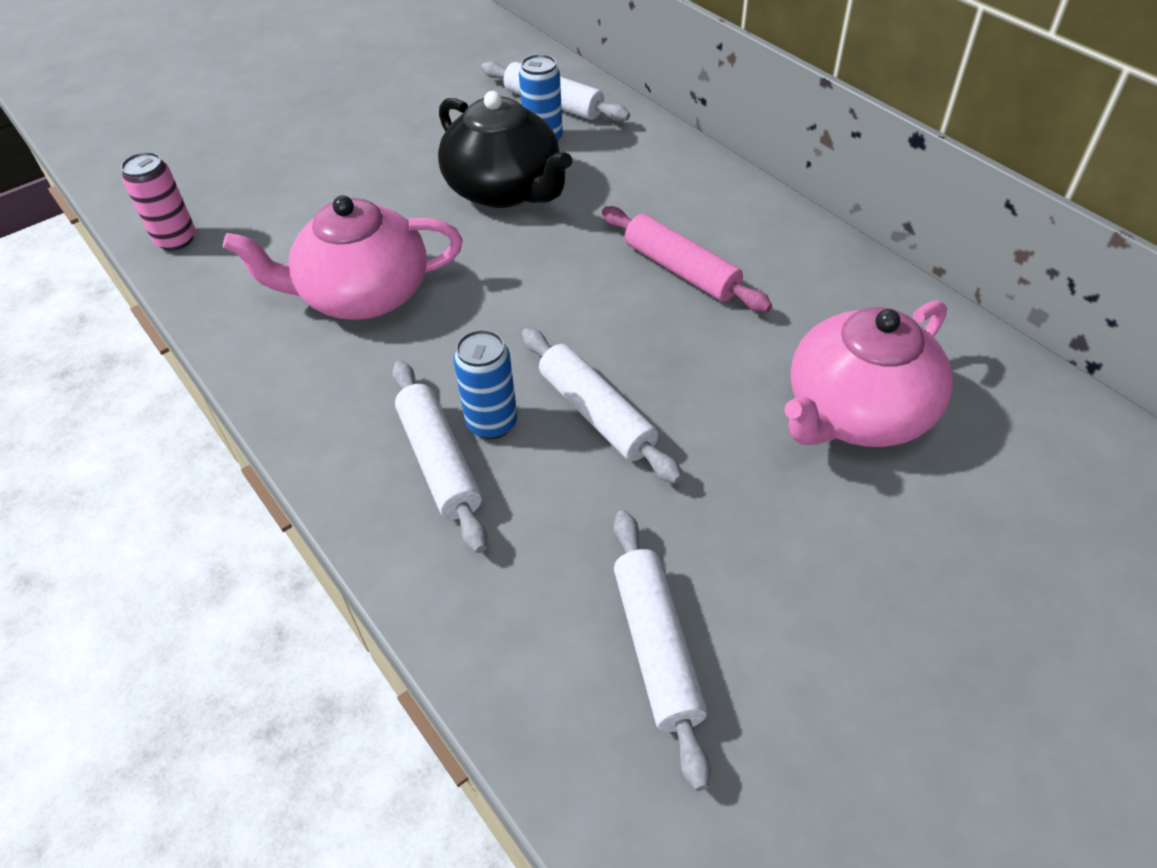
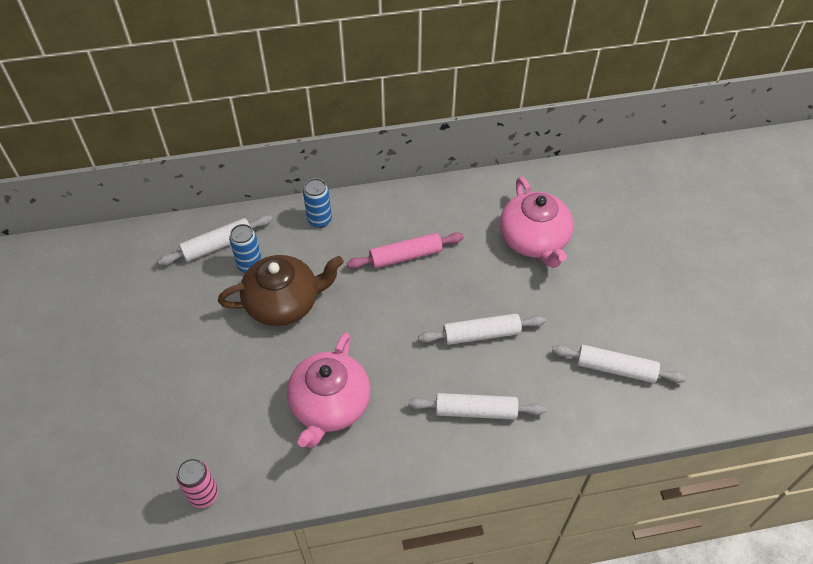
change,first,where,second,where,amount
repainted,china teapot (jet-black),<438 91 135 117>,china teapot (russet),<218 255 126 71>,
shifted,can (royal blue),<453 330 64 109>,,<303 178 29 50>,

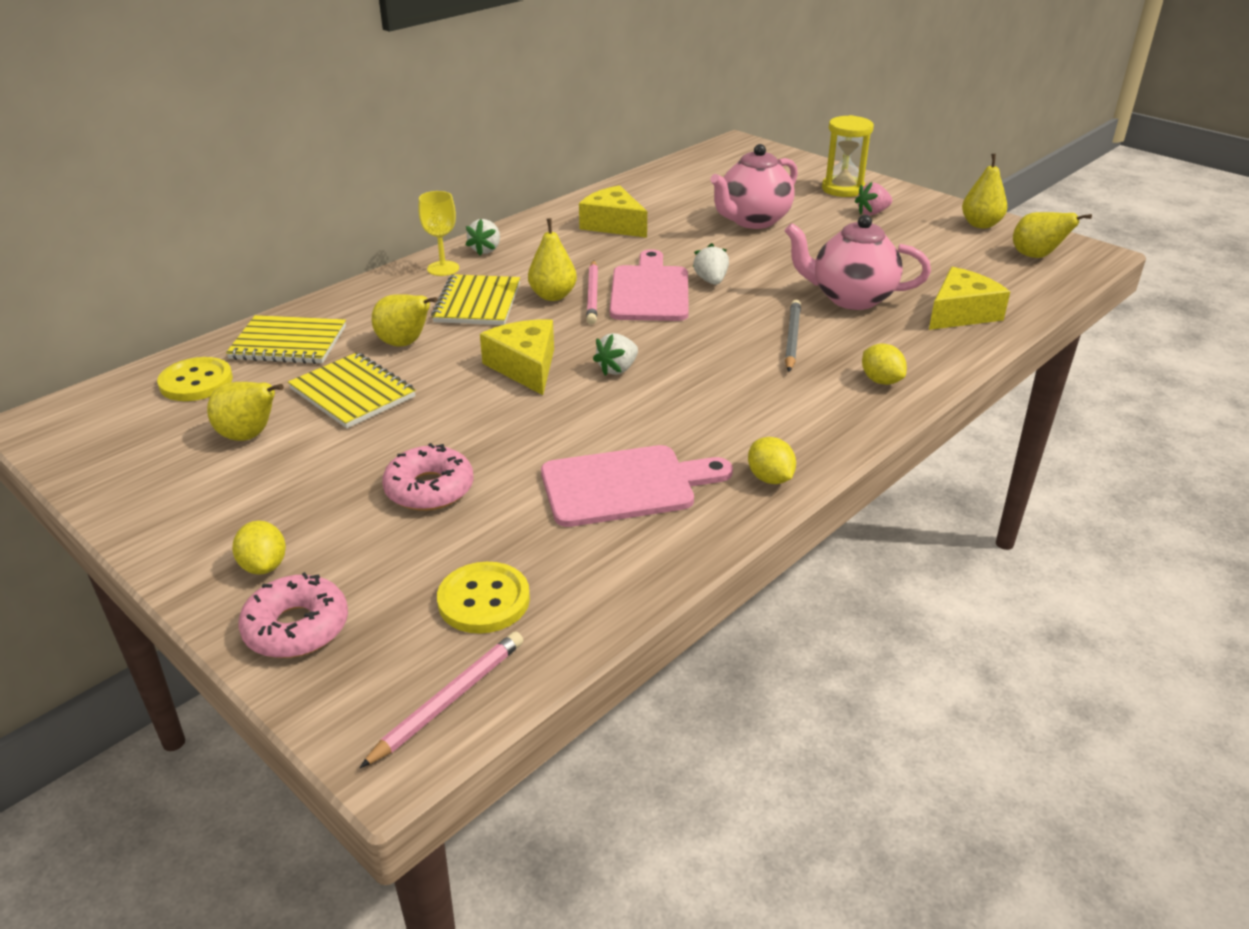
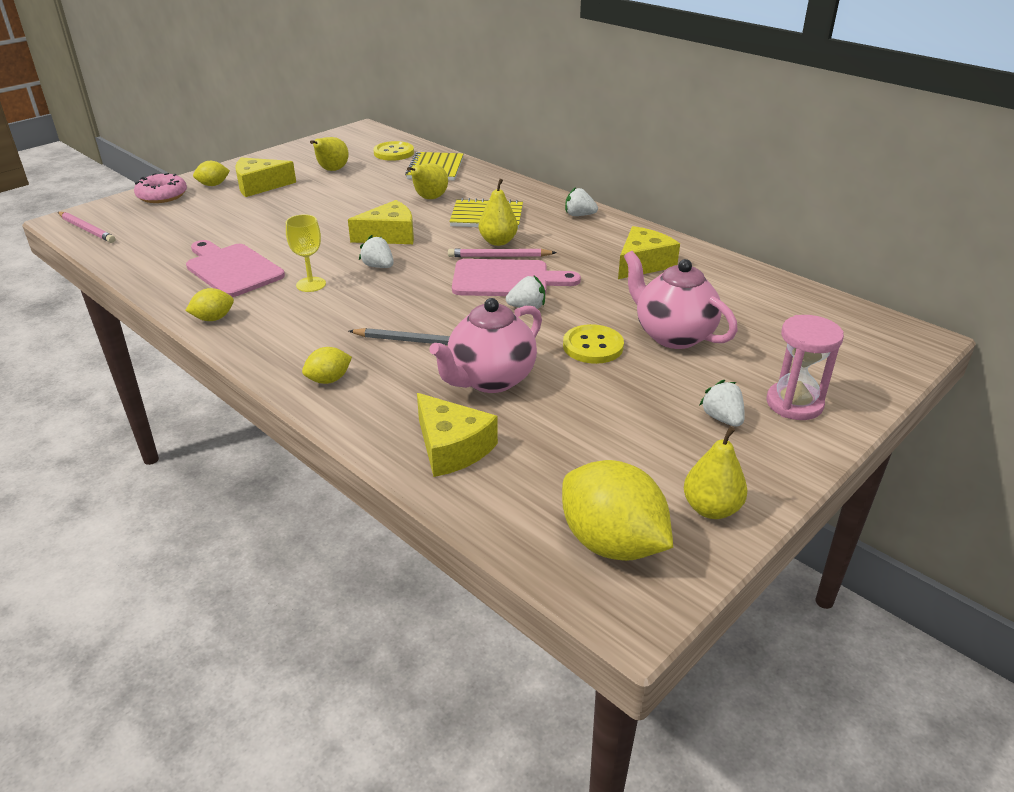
change,first,where,second,where,amount
repainted,sand timer (yellow),<822 115 52 82>,sand timer (pink),<766 315 78 105>,
repainted,strawberry (pink),<855 182 37 33>,strawberry (pure white),<699 380 46 47>,
shifted,chalice (yellow),<419 191 40 85>,,<286 214 40 78>,
swapped,pear (yellow),<1013 212 79 46>,toy lemon (yellow),<562 460 111 101>,
rotated,china teapot (pink),<785 215 146 95>,,<429 298 113 95>,150 degrees counterclockwise
gone,exercise book (yellow),<288 352 128 76>,,,
gone,glazed donut (pink),<382 443 92 68>,,,
rotated,bread board (pink),<541 445 192 82>,,<186 240 99 57>,150 degrees clockwise
shifted,shirt button (yellow),<437 562 93 72>,,<563 324 61 40>,
new,,,cheese (yellow),<235 157 61 40>,

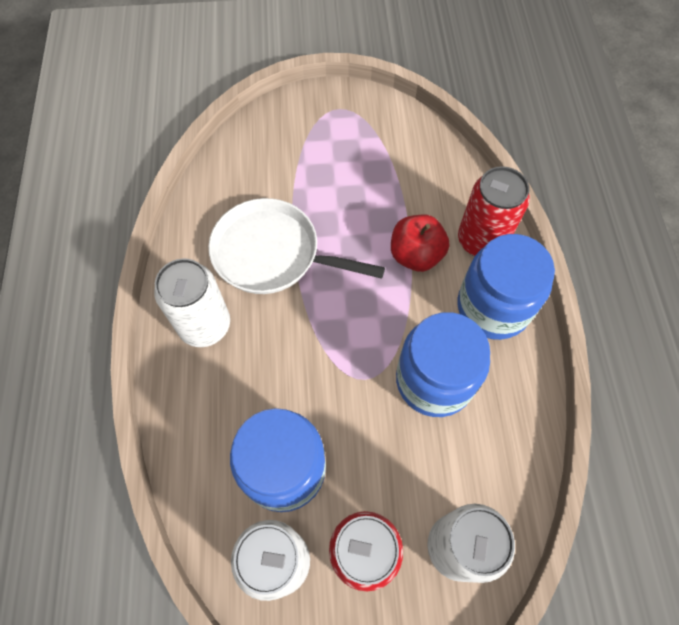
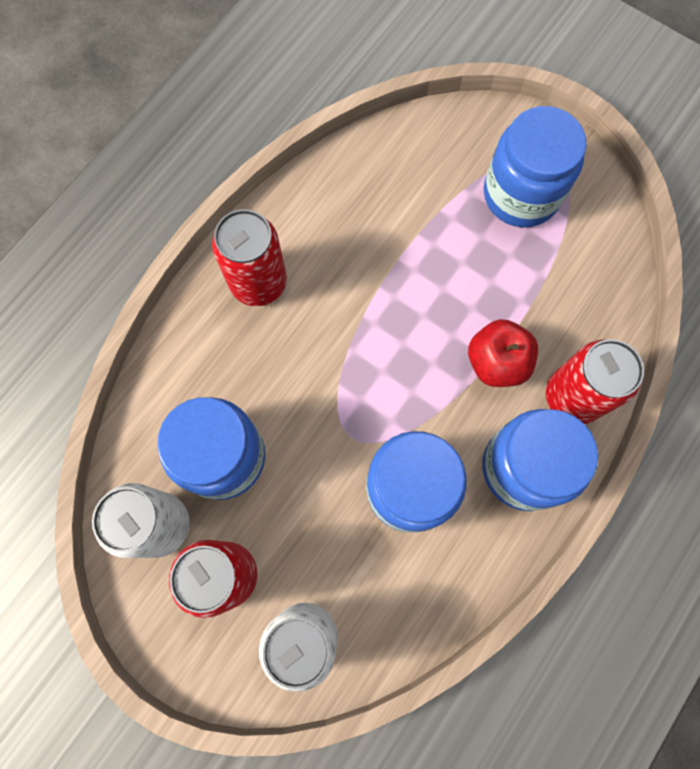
change,first,where,second,where,amount
gone,pan (pure white),<208 198 177 96>,,,
repainted,can (pure white),<154 258 76 89>,can (scarlet),<212 209 75 97>,
new,,,jar (royal blue),<484 106 103 121>,

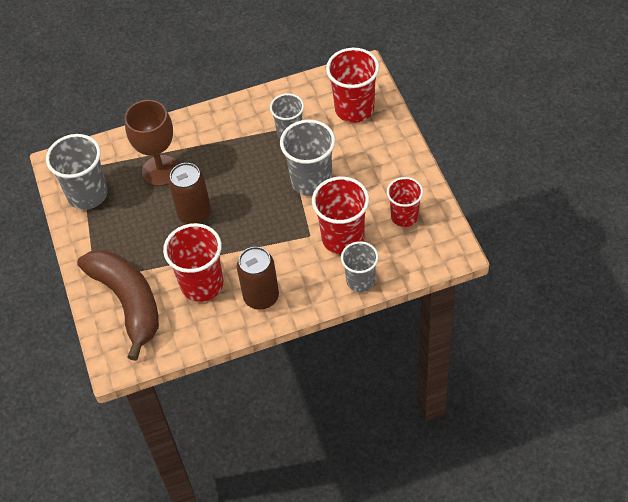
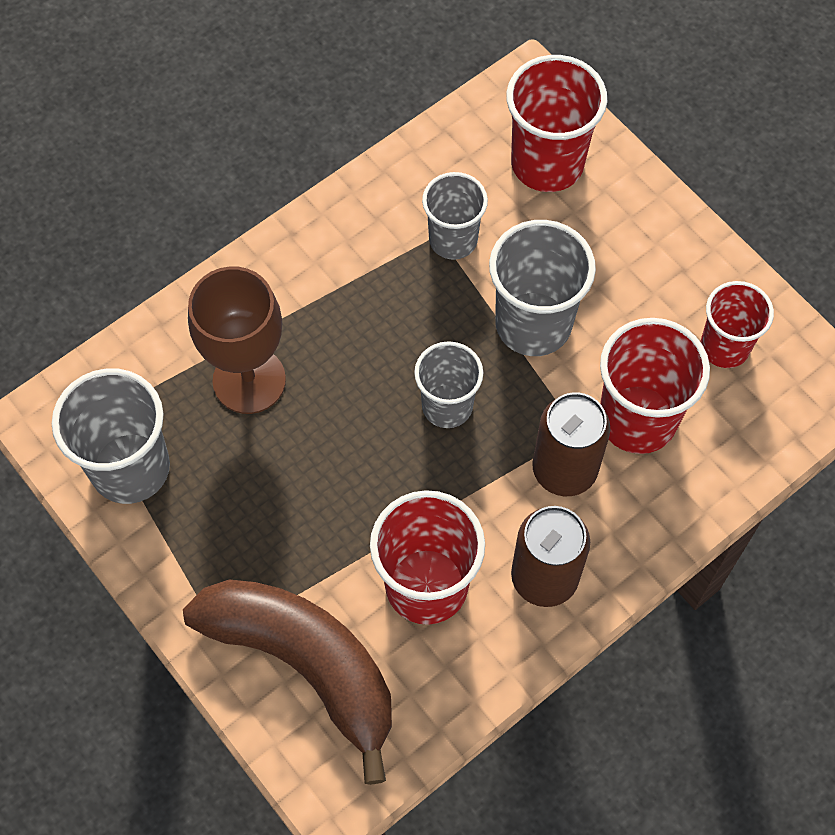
change,first,where,second,where,amount
shifted,can (russet),<168 163 43 61>,,<532 392 78 104>,
shifted,beaker (grey),<341 241 37 51>,,<414 341 69 87>,

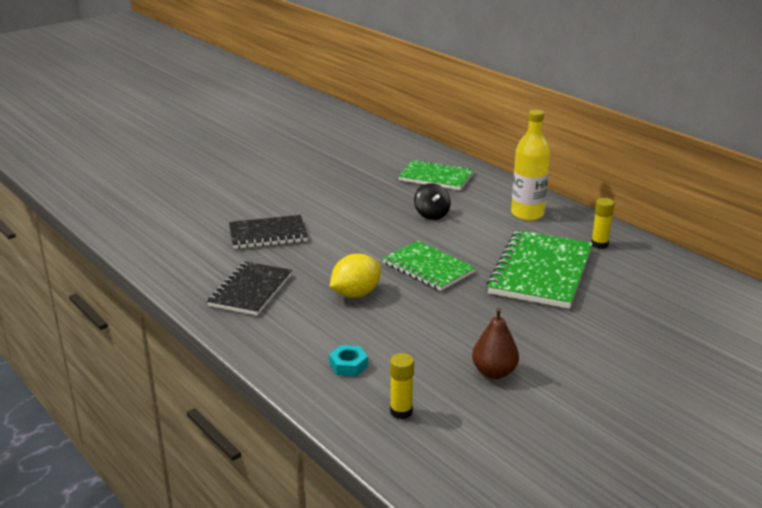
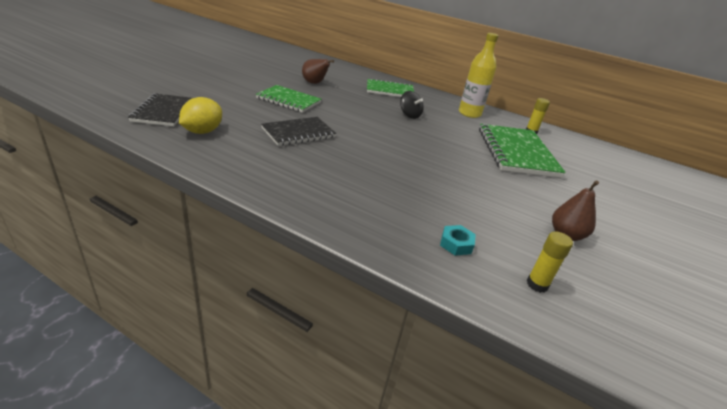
change,first,where,second,where,amount
shifted,exercise book (green),<383 241 93 50>,,<256 85 65 28>,
shifted,toy lemon (yellow),<330 254 51 44>,,<179 97 43 37>,
shifted,exercise book (jet-black),<207 261 85 54>,,<128 93 64 33>,
new,,,pear (russet),<302 59 32 25>,

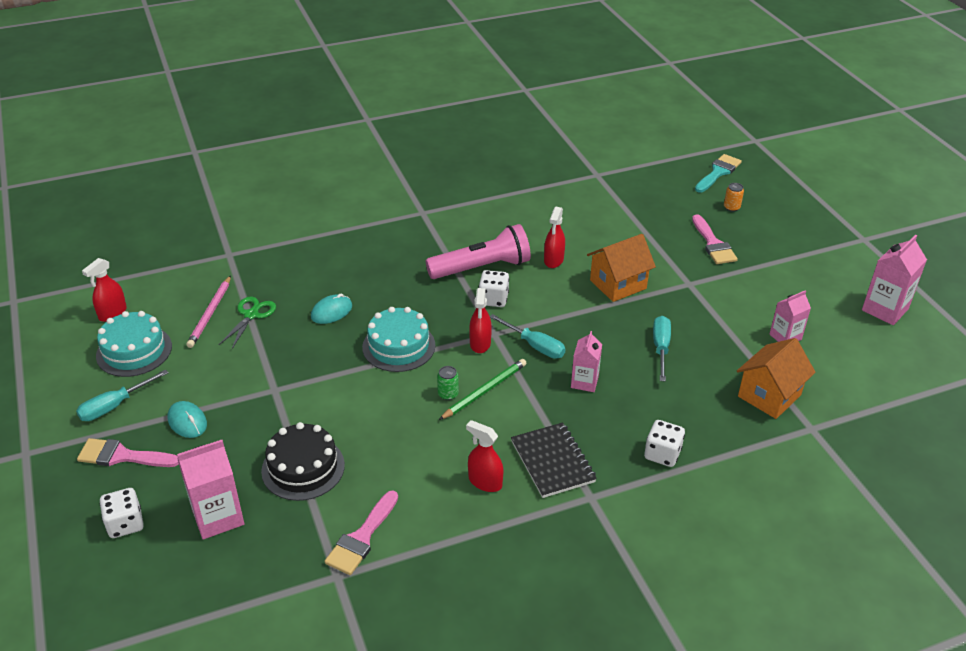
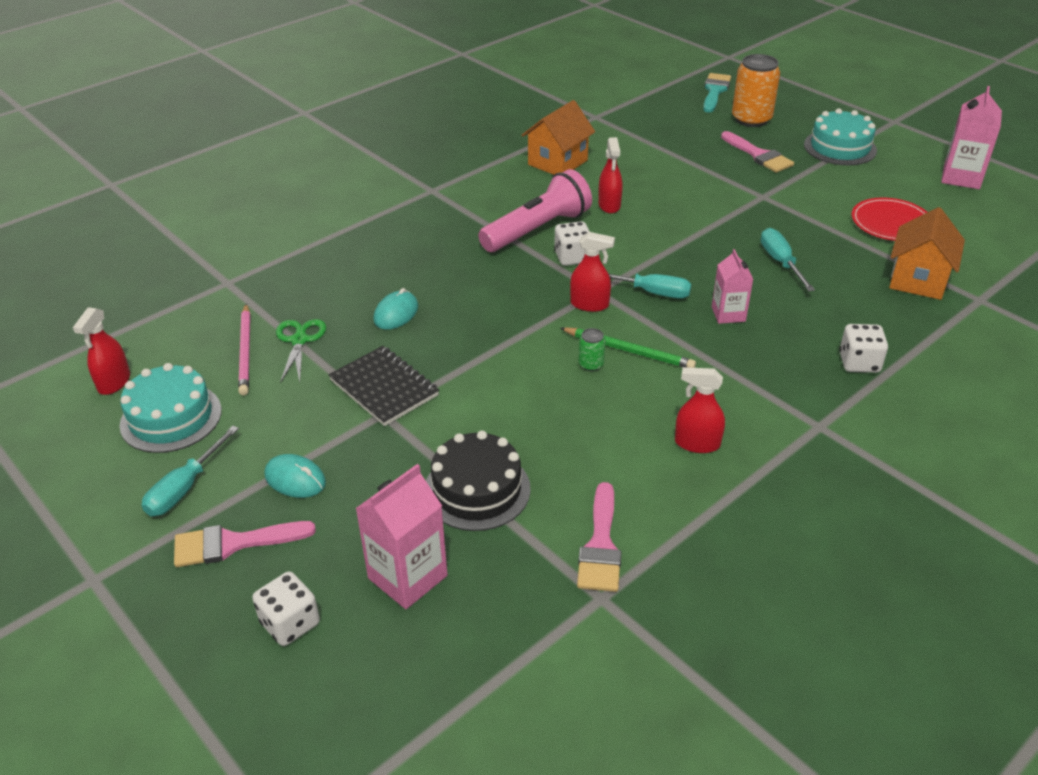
change,first,where,second,where,amount
scaled,can (bright orange),<724 183 20 29>,,<732 54 48 73>,x2.20
shifted,house (bright orange),<587 234 69 68>,,<522 100 73 75>,
rotated,spray cleaner (scarlet),<469 288 23 65>,,<570 232 45 80>,60 degrees counterclockwise
swapped,milk carton (pink),<769 290 42 52>,flat dish (scarlet),<852 197 75 44>,
shifted,cake (aqua),<362 307 73 65>,,<804 108 73 57>,
rotated,lead pencil (green),<439 359 88 61>,,<560 327 136 41>,90 degrees clockwise
shifted,exercise book (jet-black),<511 423 86 75>,,<328 346 111 80>,

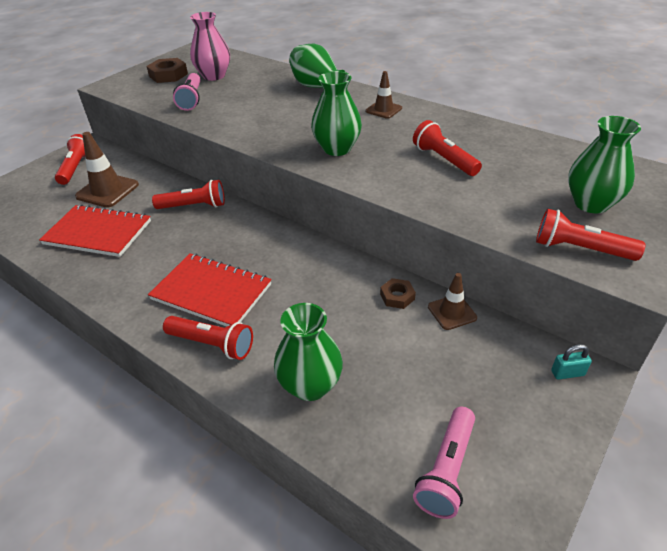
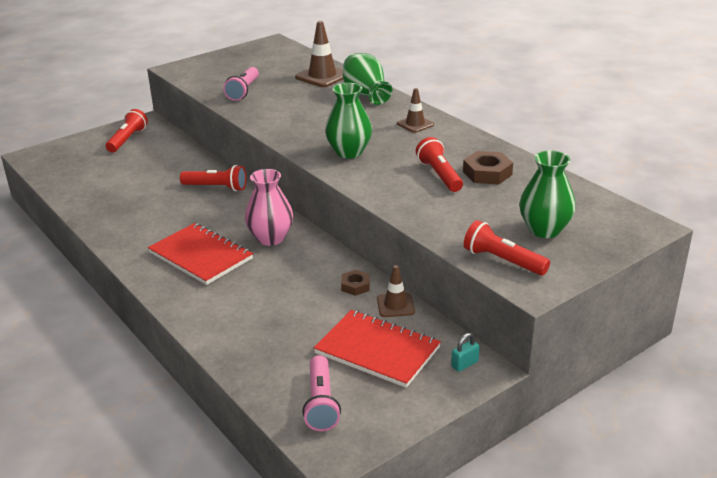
change,first,where,second,where,amount
shifted,flower vase (pink),<190 12 40 69>,,<245 169 48 77>,
shifted,hex nut (russet),<146 58 42 25>,,<463 151 50 33>,
shifted,traffic cone (russet),<75 132 64 76>,,<295 21 48 66>,
shifted,exercise book (scarlet),<39 204 112 53>,,<314 310 127 78>,
gone,flower vase (green),<274 303 69 98>,,,
gone,torch (scarlet),<163 316 90 44>,,,
rotated,lock (aqua),<551 344 41 36>,,<451 333 29 39>,45 degrees counterclockwise
rotated,torch (pink),<413 406 62 113>,,<302 355 39 76>,45 degrees counterclockwise

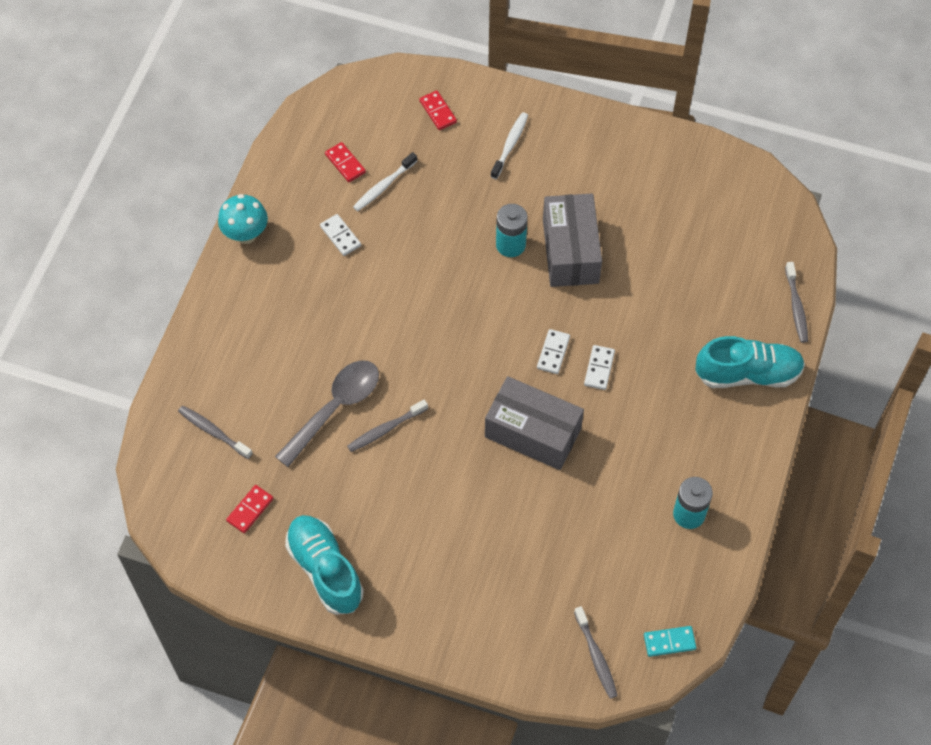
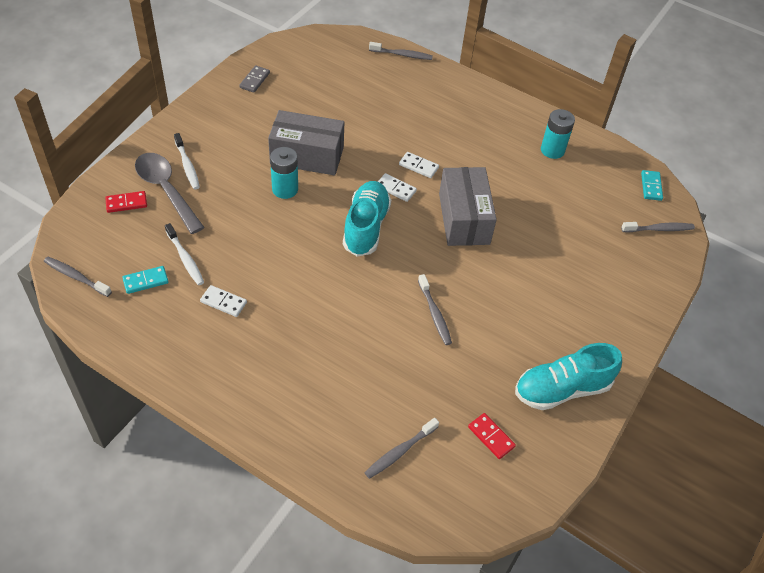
change,first,where,second,where,amount
rotated,toothbrush (pure white),<490 112 38 67>,,<174 133 26 57>,150 degrees counterclockwise
repainted,domino piece (scarlet),<325 142 41 40>,domino piece (aqua),<122 266 47 28>,
gone,mushroom (aqua),<218 194 50 50>,,,
rotated,domino piece (pure white),<320 214 41 42>,,<200 285 47 32>,45 degrees clockwise
shifted,sneaker (aqua),<695 336 110 52>,,<343 181 48 76>,
shifted,teaspoon (grey),<275 360 104 107>,,<135 153 70 81>,
rotated,box (grey),<485 376 99 94>,,<439 167 58 79>,45 degrees counterclockwise
new,,,domino piece (grey),<239 65 31 28>,
new,,,toothbrush (grey),<44 257 68 40>,

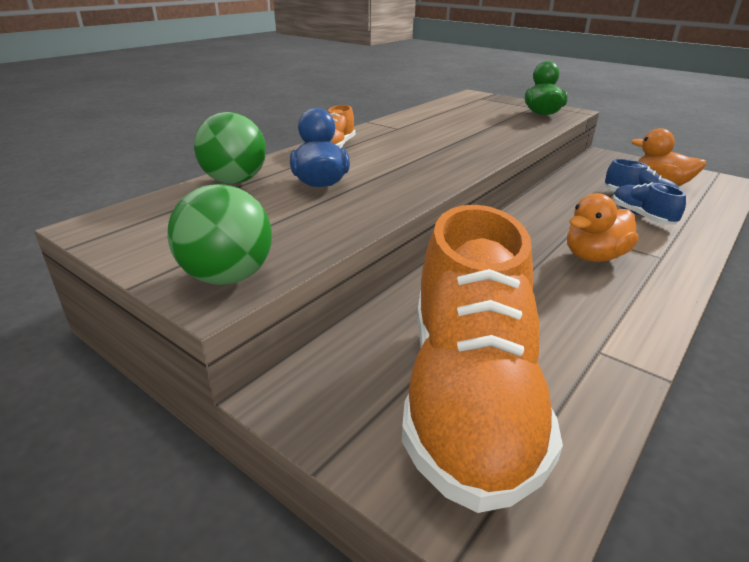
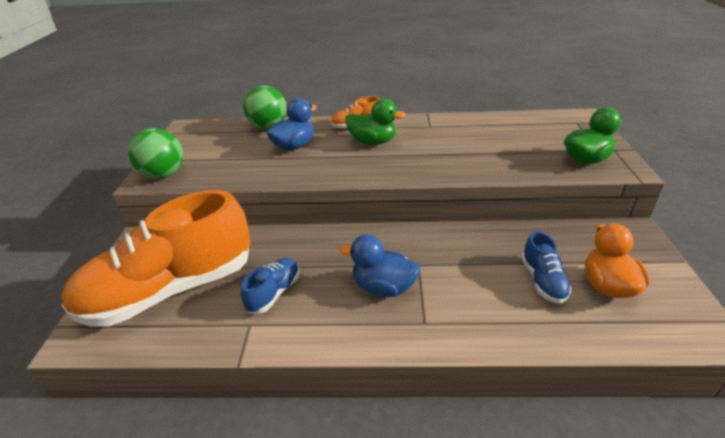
change,first,where,second,where,amount
shifted,sneaker (royal blue),<612 182 74 43>,,<241 258 59 55>,
repainted,rubber duck (bright orange),<567 193 72 69>,rubber duck (royal blue),<340 234 80 63>,
new,,,rubber duck (green),<345 98 61 47>,

